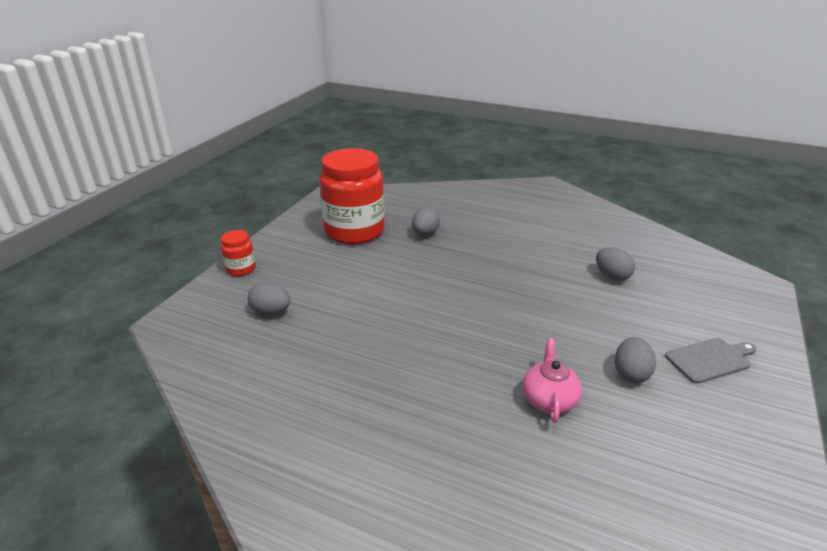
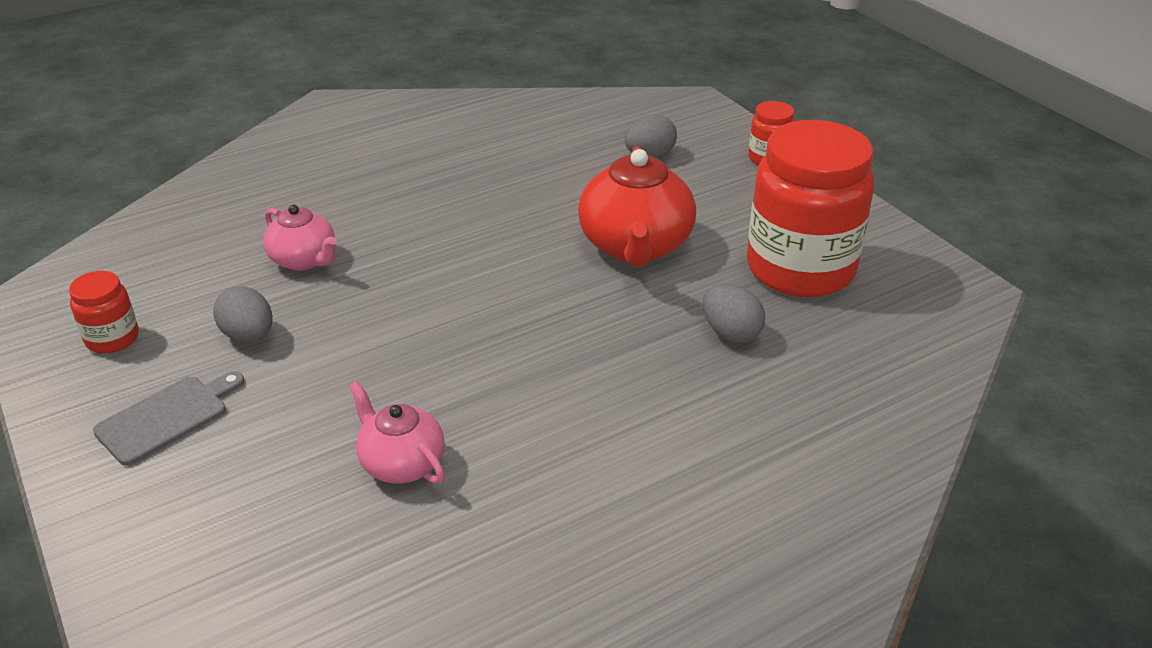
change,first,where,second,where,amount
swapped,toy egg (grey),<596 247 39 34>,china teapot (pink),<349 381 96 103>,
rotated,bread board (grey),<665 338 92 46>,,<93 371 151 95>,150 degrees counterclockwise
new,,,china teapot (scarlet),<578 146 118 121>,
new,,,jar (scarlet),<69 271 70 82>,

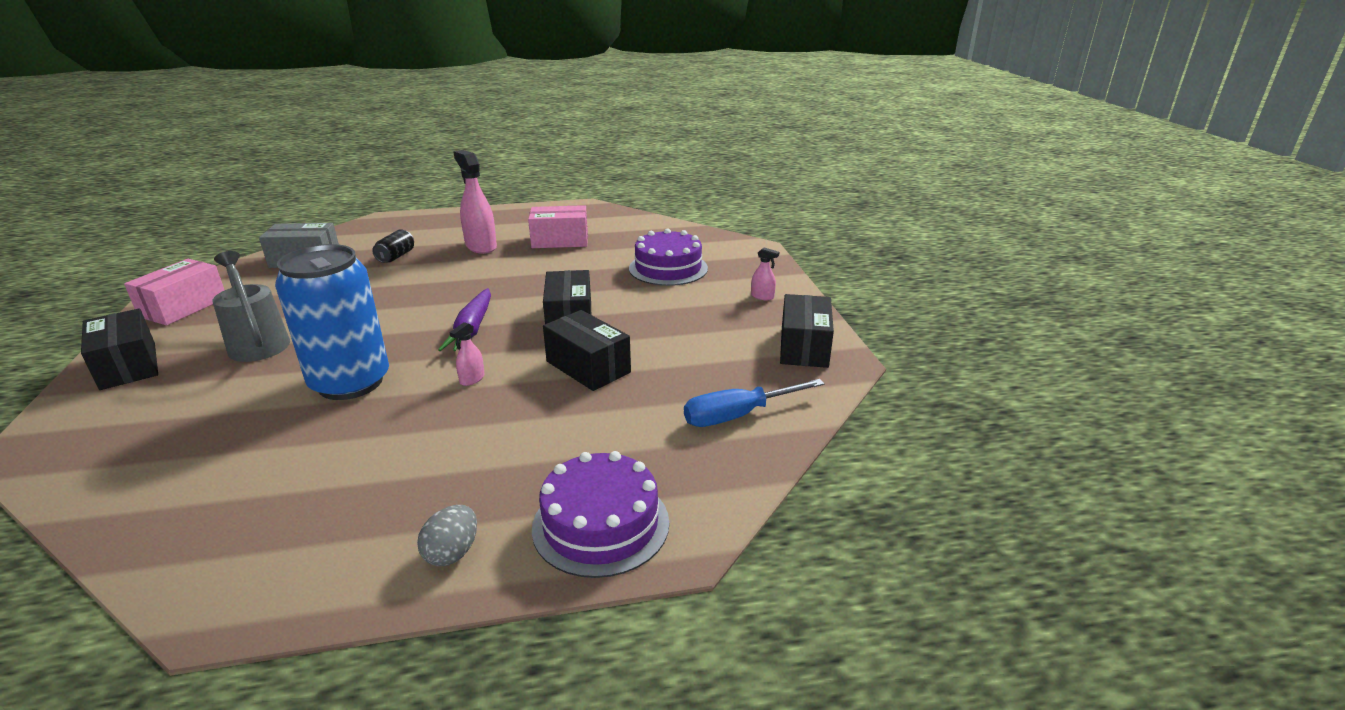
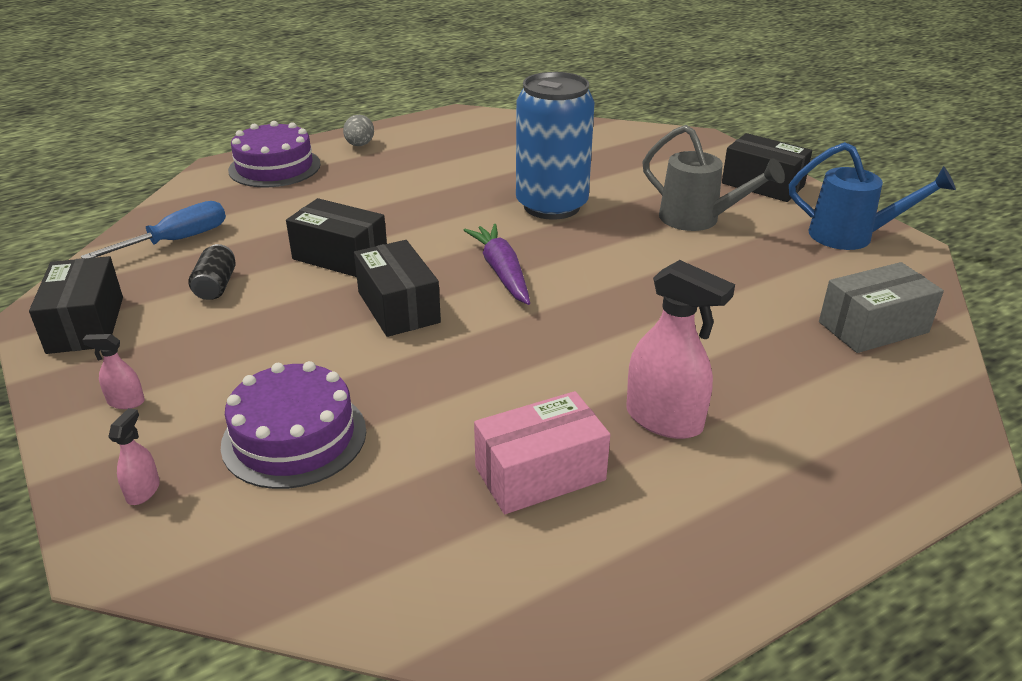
change,first,where,second,where,amount
shifted,can (jet-black),<372 229 42 34>,,<188 244 48 56>,
swapped,box (pink),<124 259 100 66>,watering can (royal blue),<789 142 167 108>,
shifted,spray cleaner (pink),<449 322 36 64>,,<108 408 52 97>,

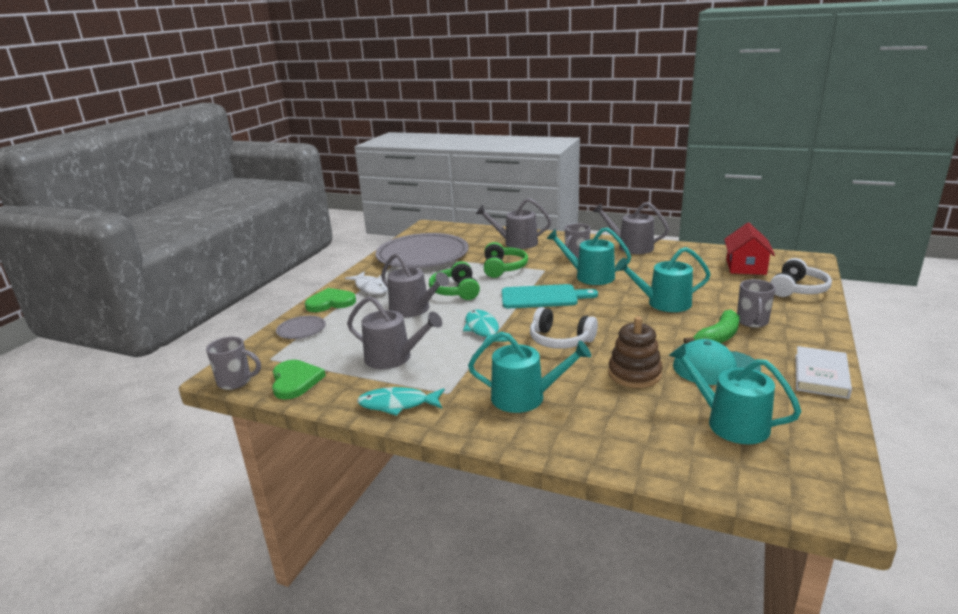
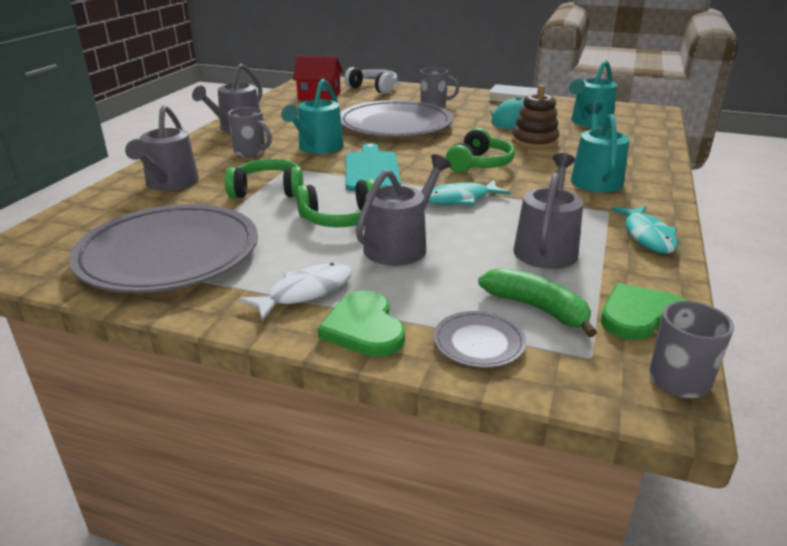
change,first,where,second,where,amount
swapped,watering can (aqua),<615 247 96 65>,flat dish (grey),<340 100 113 37>,
repainted,headphones (pure white),<530 307 68 42>,headphones (green),<446 128 69 45>,
shifted,toy banana (green),<683 310 57 34>,,<478 268 119 69>,

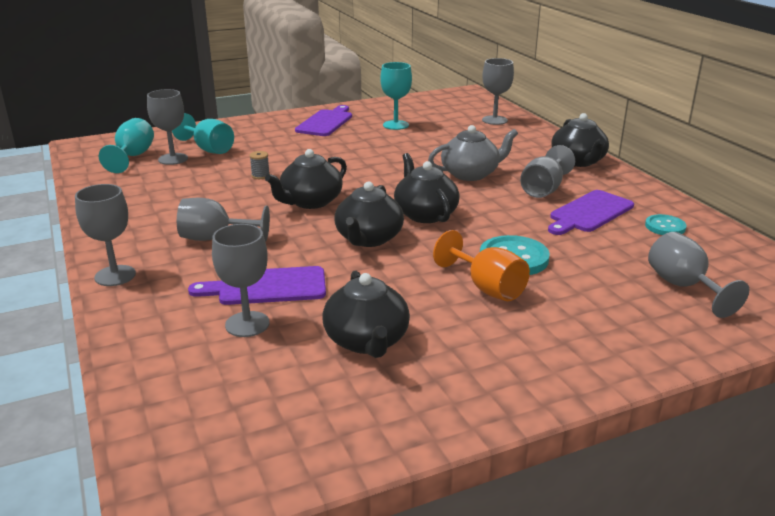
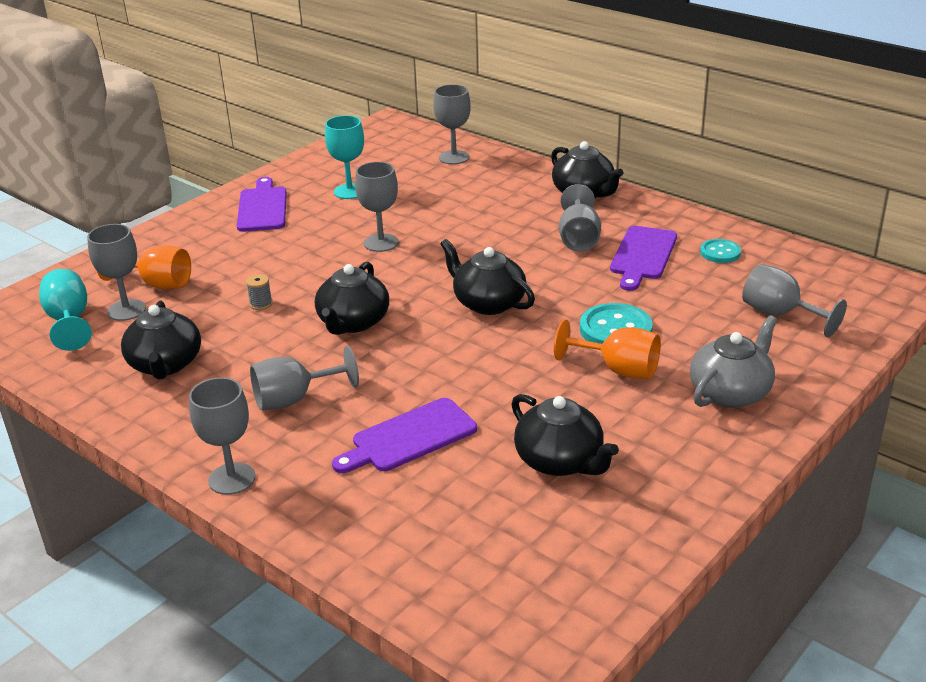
change,first,where,second,where,amount
repainted,chalice (aqua),<172 113 62 41>,chalice (bright orange),<97 245 94 44>,
shifted,china teapot (grey),<428 125 90 56>,,<690 315 87 93>,
shifted,china teapot (jet-black),<335 181 69 66>,,<121 301 80 78>,
shifted,chalice (grey),<212 224 57 113>,,<355 162 44 90>,

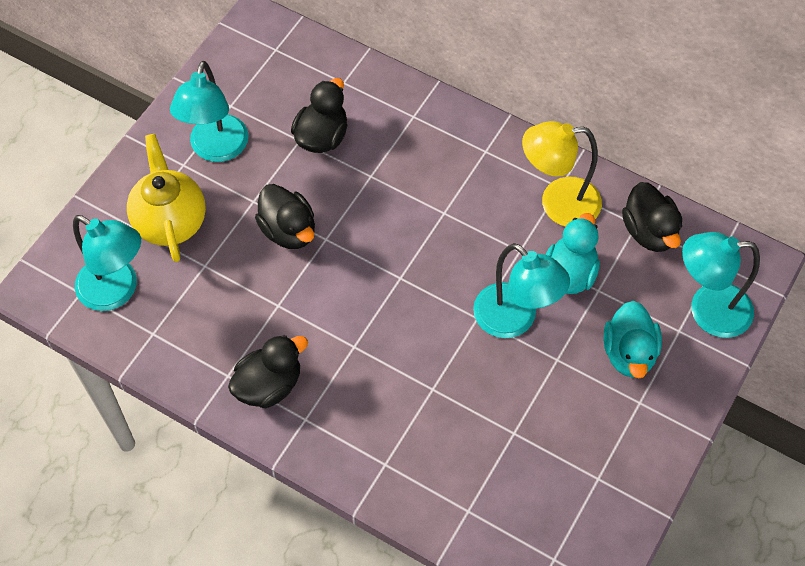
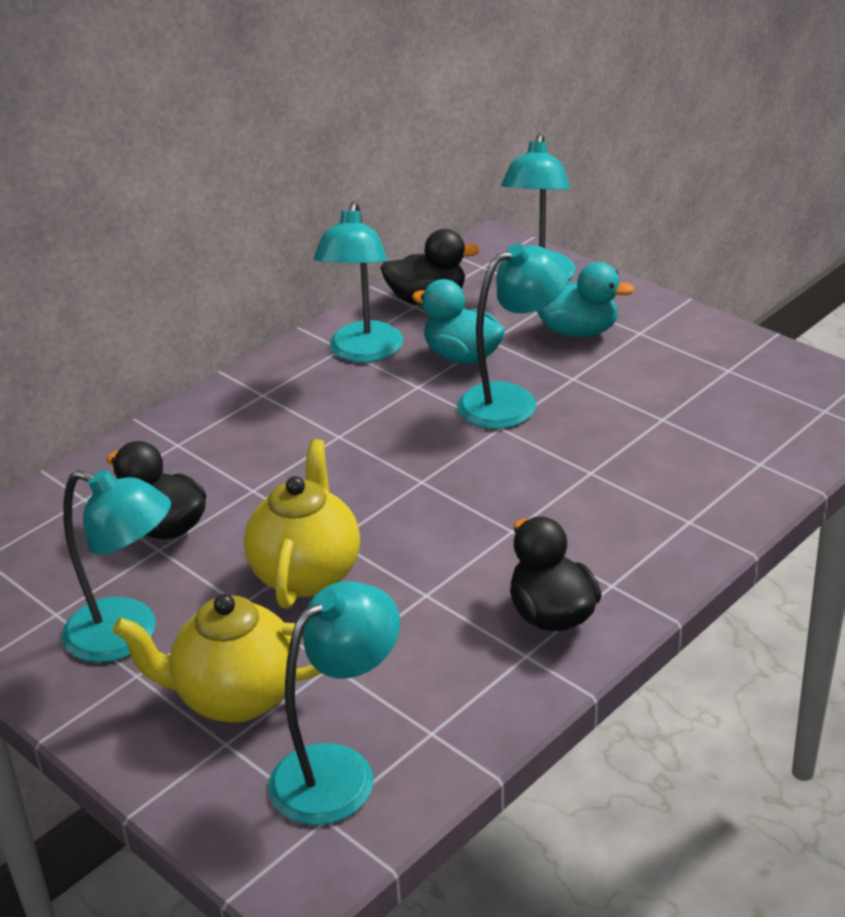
change,first,where,second,where,amount
repainted,lamp (yellow),<522 121 80 106>,lamp (aqua),<313 201 90 162>,
swapped,rubber duck (jet-black),<255 184 60 65>,china teapot (yellow),<244 439 116 170>,

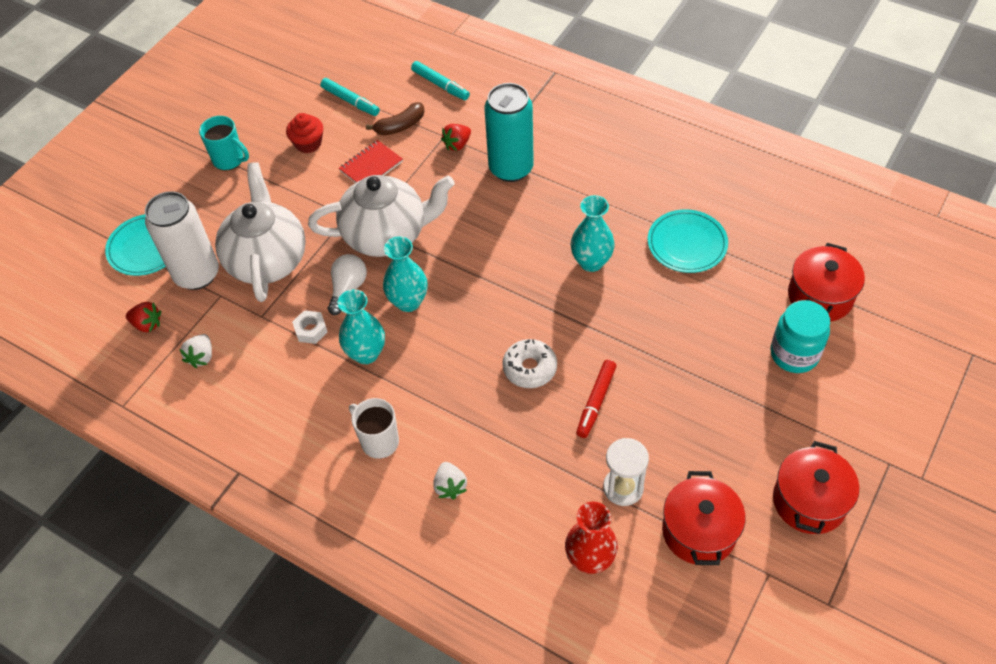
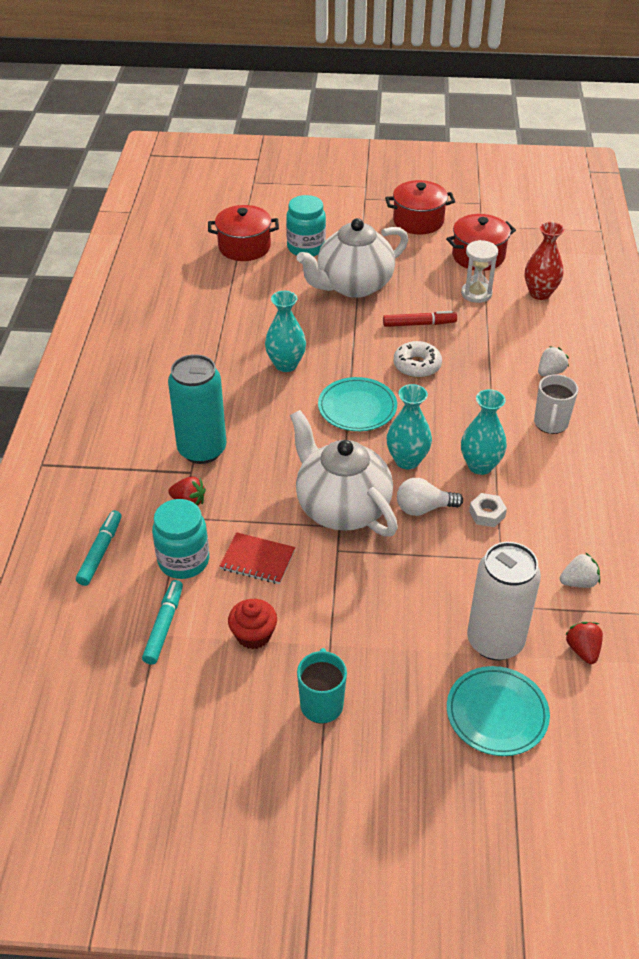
change,first,where,second,where,amount
swapped,toy banana (russet),<366 102 59 34>,jar (aqua),<152 499 57 80>,
shifted,china teapot (pure white),<215 162 91 140>,,<297 218 111 80>,
shifted,flat dish (aqua),<648 209 80 64>,,<318 377 79 54>,

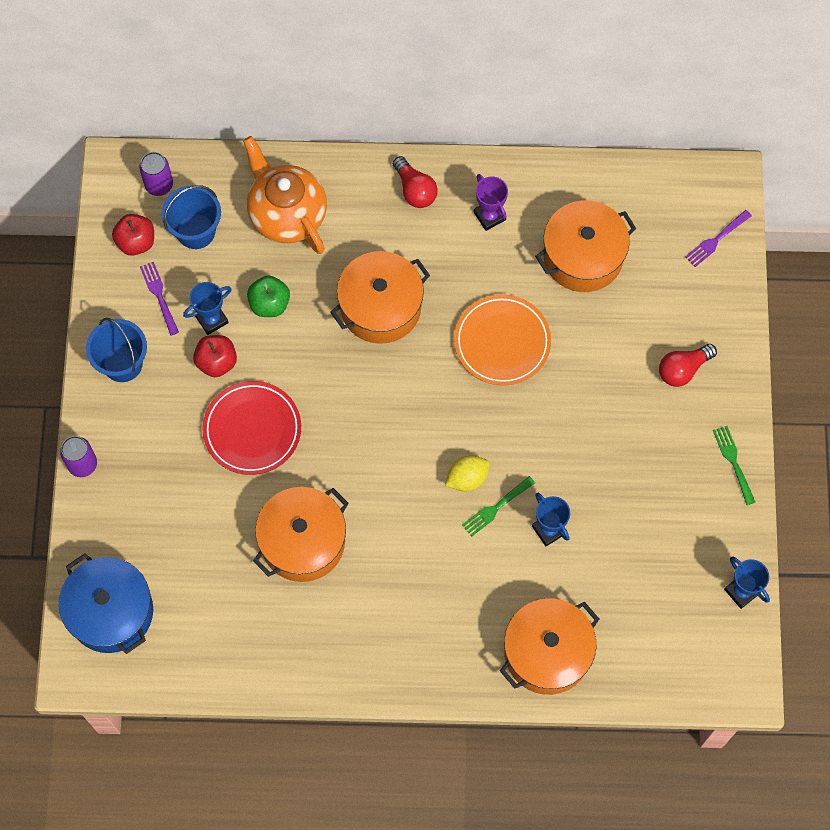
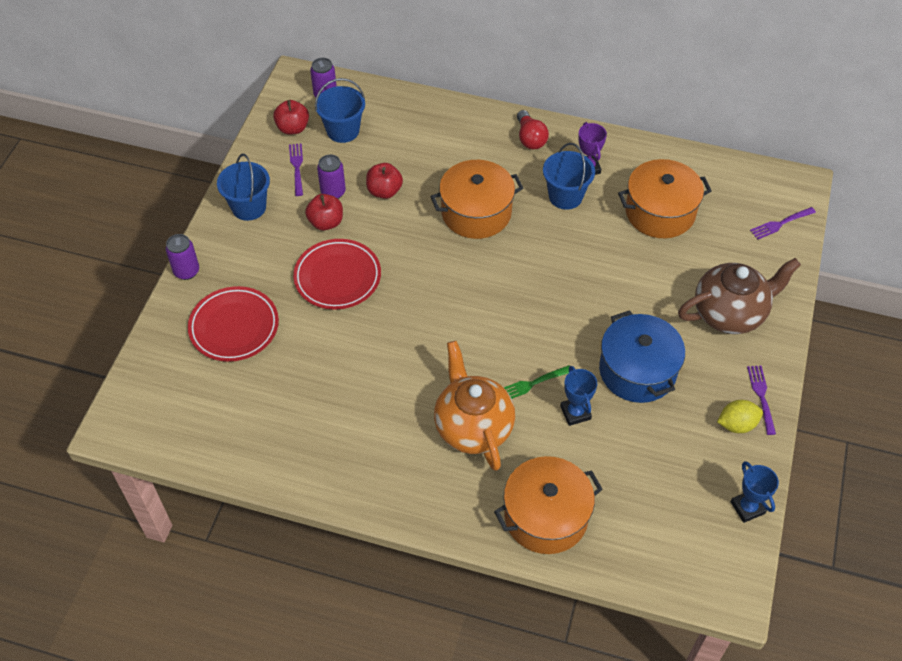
change,first,where,second,where,amount
shifted,china teapot (bright orange),<243 136 84 118>,,<434 341 81 130>,
repainted,apple fruit (green),<247 275 43 42>,apple fruit (scarlet),<366 163 37 36>,
swapped,award cup (royal blue),<183 282 49 53>,can (royal purple),<317 154 29 45>,
gone,flat dish (bright orange),<454 294 97 92>,,,
swapped,bulb (scarlet),<659 344 58 43>,china teapot (russet),<678 258 123 76>,
repainted,dinner fork (green),<713 426 42 79>,dinner fork (royal purple),<747 366 29 69>,
shifted,toy lemon (yellow),<445 455 45 37>,,<717 400 46 33>,
gone,pot (bright orange),<253 487 96 95>,,,
shifted,pot (royal blue),<59 553 94 101>,,<599 310 86 93>,
new,,,pail (royal blue),<543 143 52 67>,
new,,,flat dish (scarlet),<188 286 91 76>,

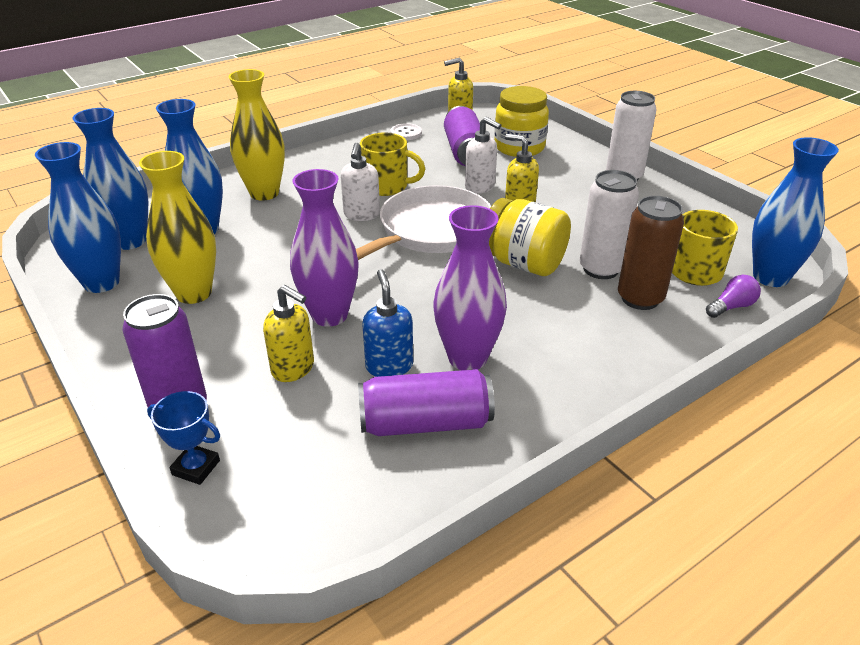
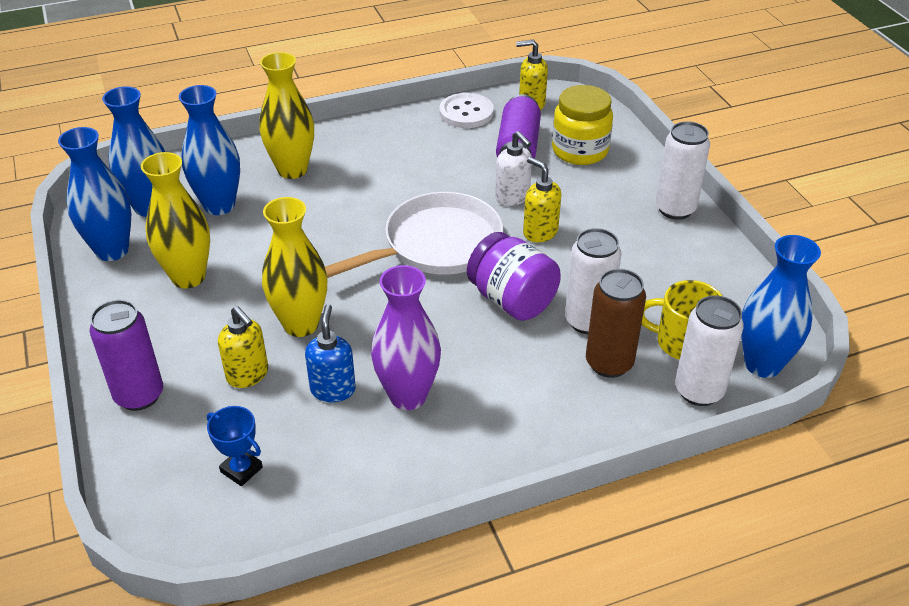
change,first,where,second,where,amount
scaled,shirt button (pure white),<390 123 32 17>,,<439 93 55 35>,x1.57
gone,coffee mug (yellow),<360 132 65 64>,,,
gone,soap pump (pure white),<341 143 39 78>,,,
repainted,flower vase (royal purple),<290 169 69 158>,flower vase (yellow),<262 197 65 140>,
repainted,jar (yellow),<489 198 82 78>,jar (royal purple),<467 232 94 89>,
swapped,bulb (royal purple),<706 275 55 43>,can (pure white),<675 295 69 111>,
gone,can (royal purple),<358 369 137 67>,,,
shifted,award cup (royal blue),<147 391 73 94>,,<207 406 56 80>,

